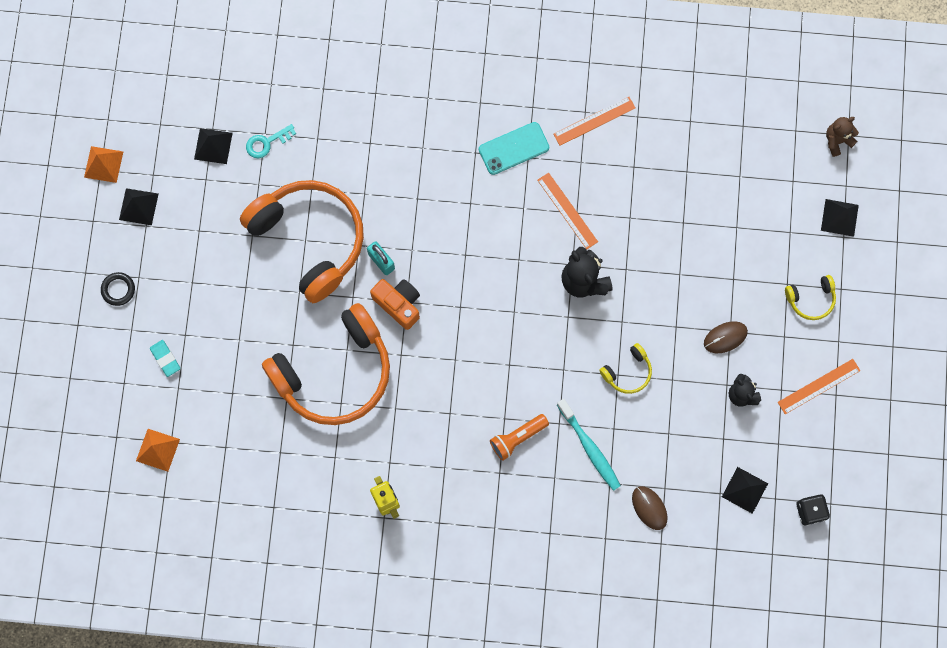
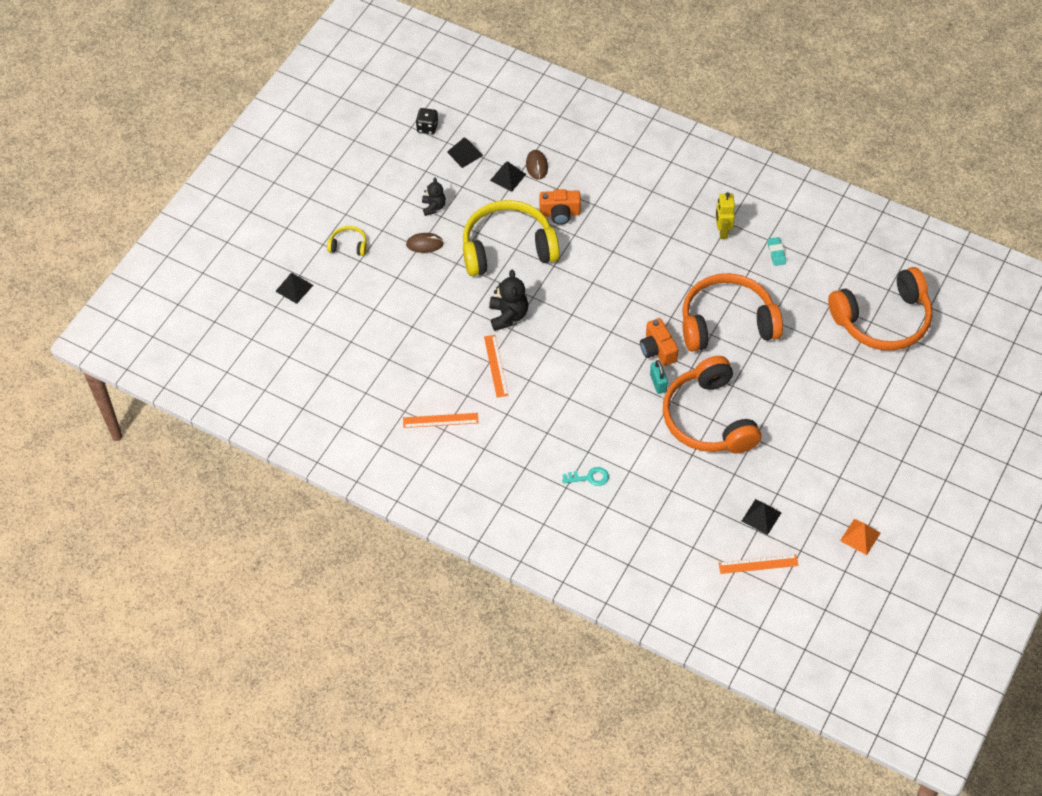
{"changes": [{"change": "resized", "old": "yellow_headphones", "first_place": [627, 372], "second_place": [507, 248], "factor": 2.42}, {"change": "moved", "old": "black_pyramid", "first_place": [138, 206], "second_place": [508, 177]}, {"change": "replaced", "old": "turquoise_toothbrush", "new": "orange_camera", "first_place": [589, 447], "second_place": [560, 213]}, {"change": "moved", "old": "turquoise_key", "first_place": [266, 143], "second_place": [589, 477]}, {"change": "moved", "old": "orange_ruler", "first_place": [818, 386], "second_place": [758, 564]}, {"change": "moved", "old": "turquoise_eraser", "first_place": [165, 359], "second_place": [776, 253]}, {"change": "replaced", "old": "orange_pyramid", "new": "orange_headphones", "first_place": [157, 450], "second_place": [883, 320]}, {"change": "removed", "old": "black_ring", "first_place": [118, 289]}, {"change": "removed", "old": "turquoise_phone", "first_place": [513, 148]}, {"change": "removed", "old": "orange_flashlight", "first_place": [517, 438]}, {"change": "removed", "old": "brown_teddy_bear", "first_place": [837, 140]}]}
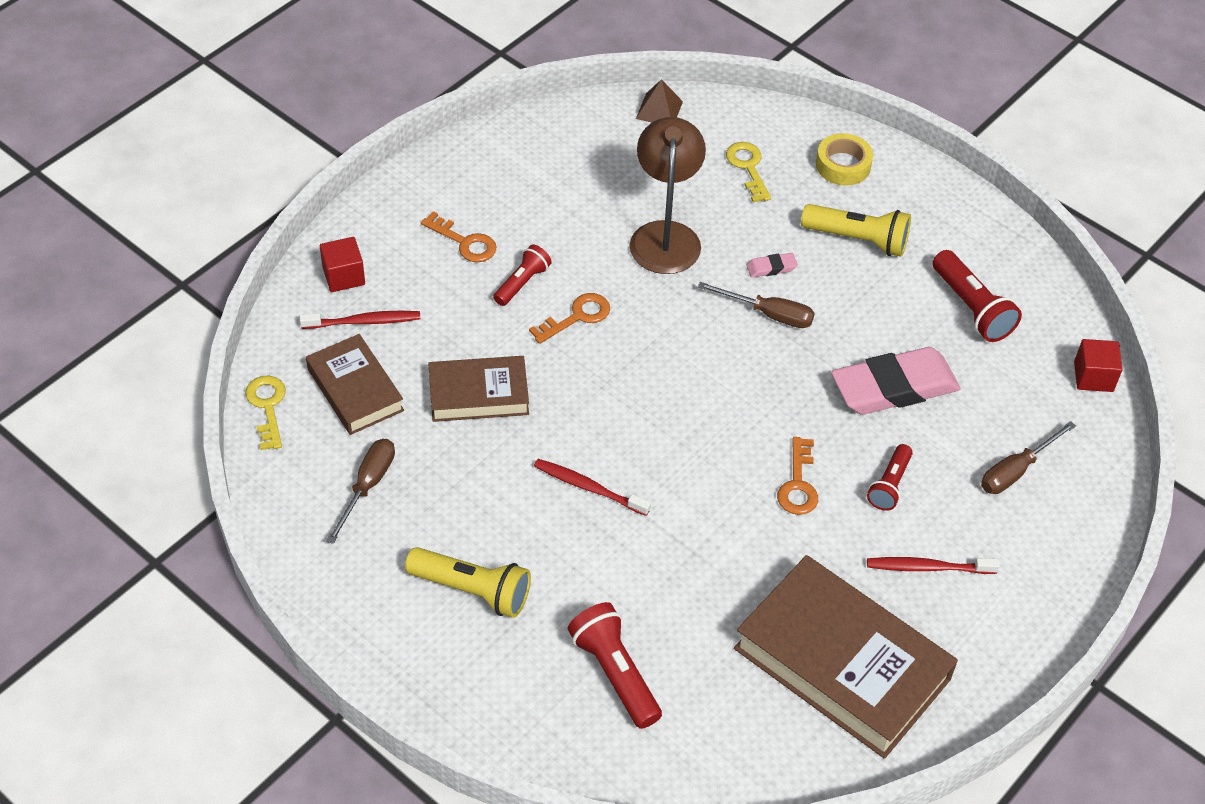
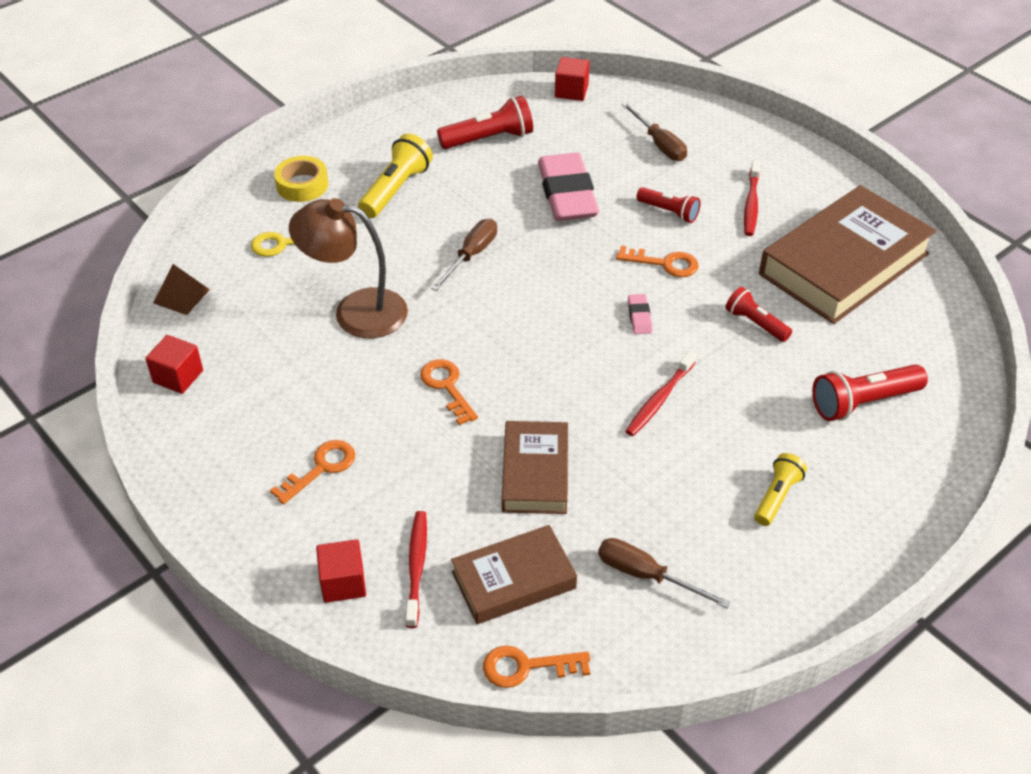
{"changes": [{"change": "added", "new": "red_cube", "second_place": [178, 376]}, {"change": "recoloured", "old": "yellow_key", "new": "orange_key", "first_place": [267, 407], "second_place": [526, 667]}, {"change": "moved", "old": "pink_eraser", "first_place": [771, 268], "second_place": [639, 317]}, {"change": "moved", "old": "red_flashlight", "first_place": [522, 283], "second_place": [755, 323]}, {"change": "resized", "old": "yellow_flashlight", "first_place": [472, 590], "second_place": [777, 496], "factor": 0.64}]}
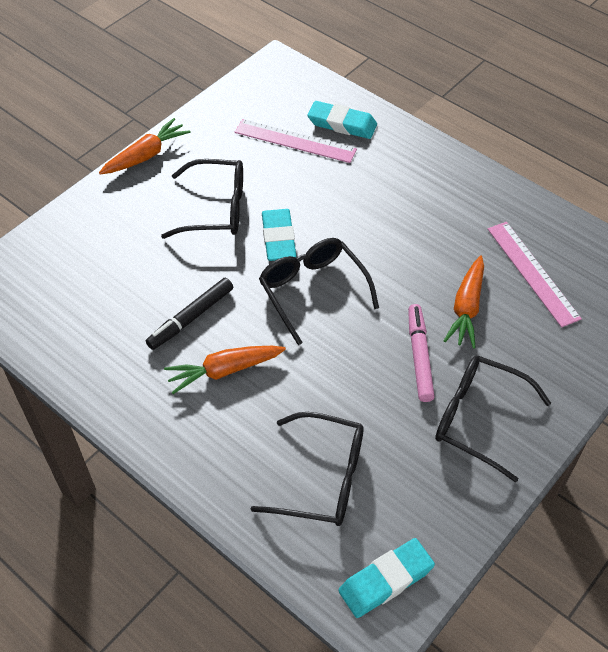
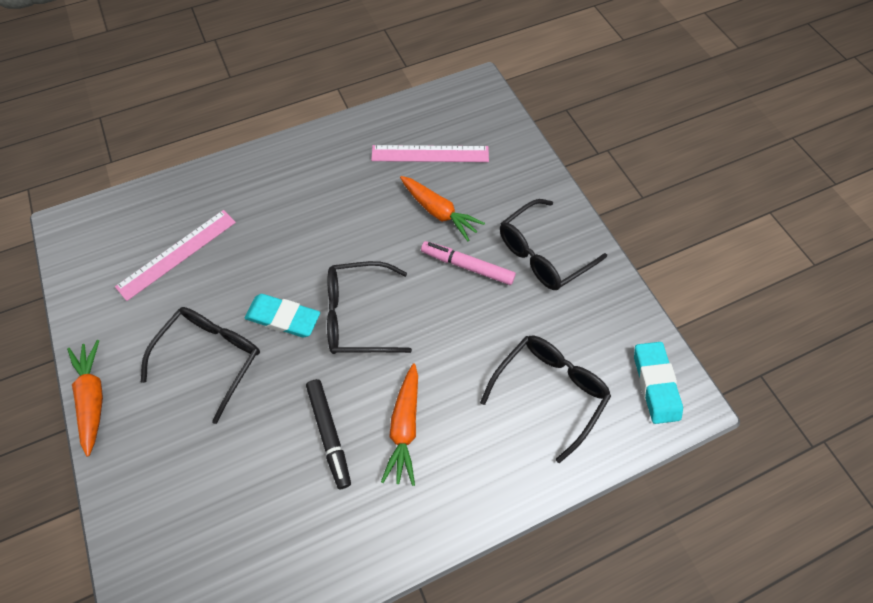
{"changes": [{"change": "removed", "old": "turquoise_eraser", "first_place": [342, 124]}]}
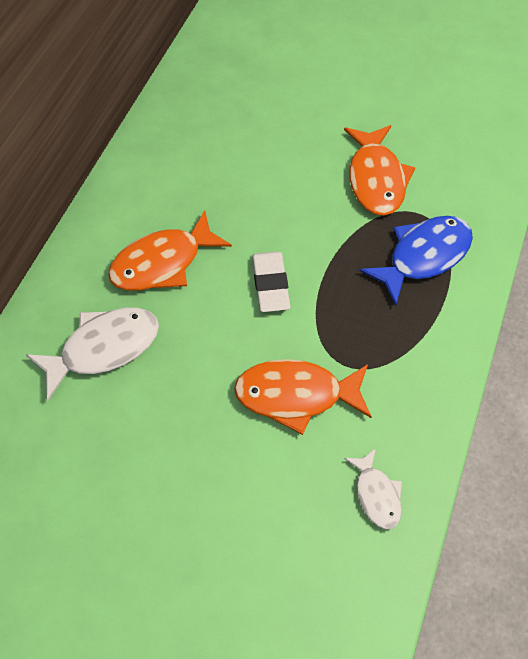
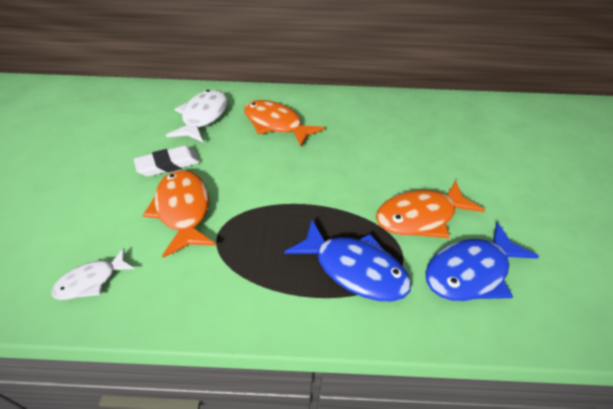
{"changes": [{"change": "moved", "old": "white_eraser", "first_place": [270, 284], "second_place": [168, 164]}, {"change": "turned", "old": "white_fish", "first_place": [103, 348], "second_place": [203, 117], "degrees": -120}, {"change": "added", "new": "blue_fish", "second_place": [470, 271]}]}
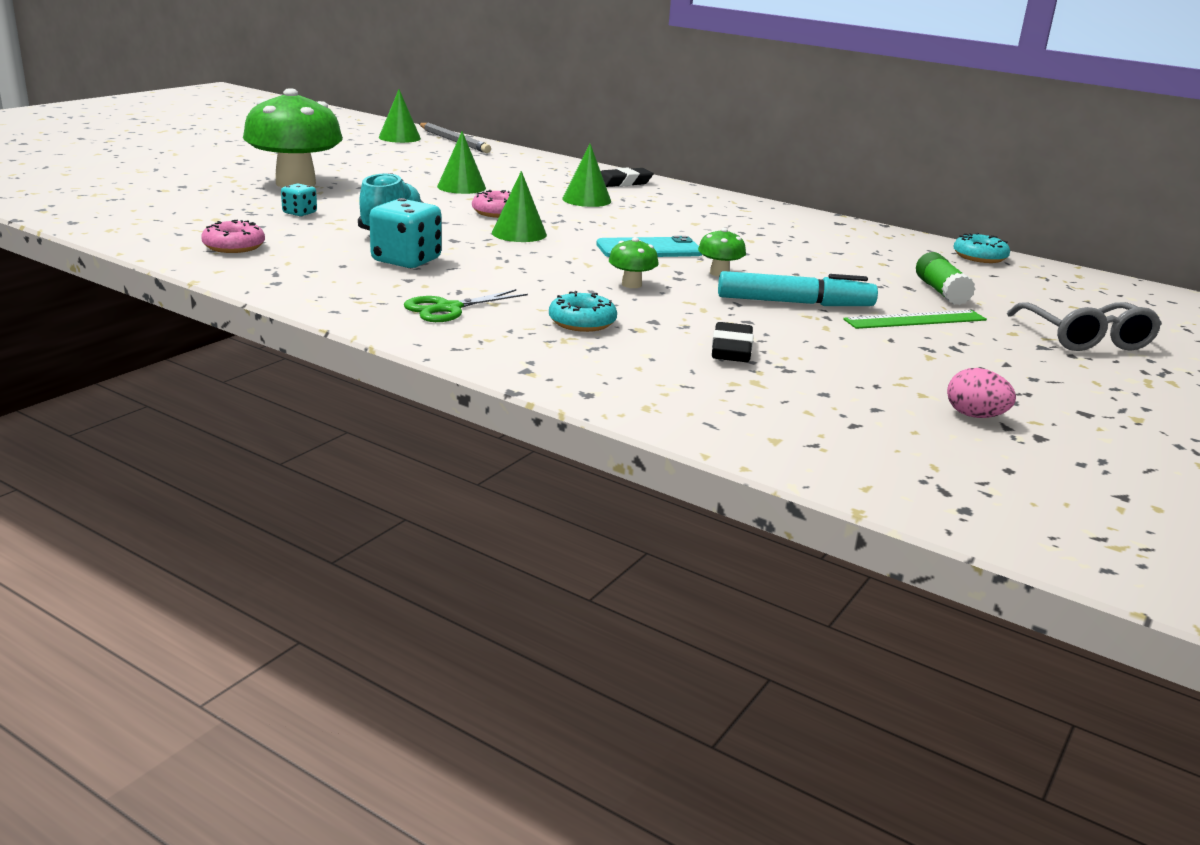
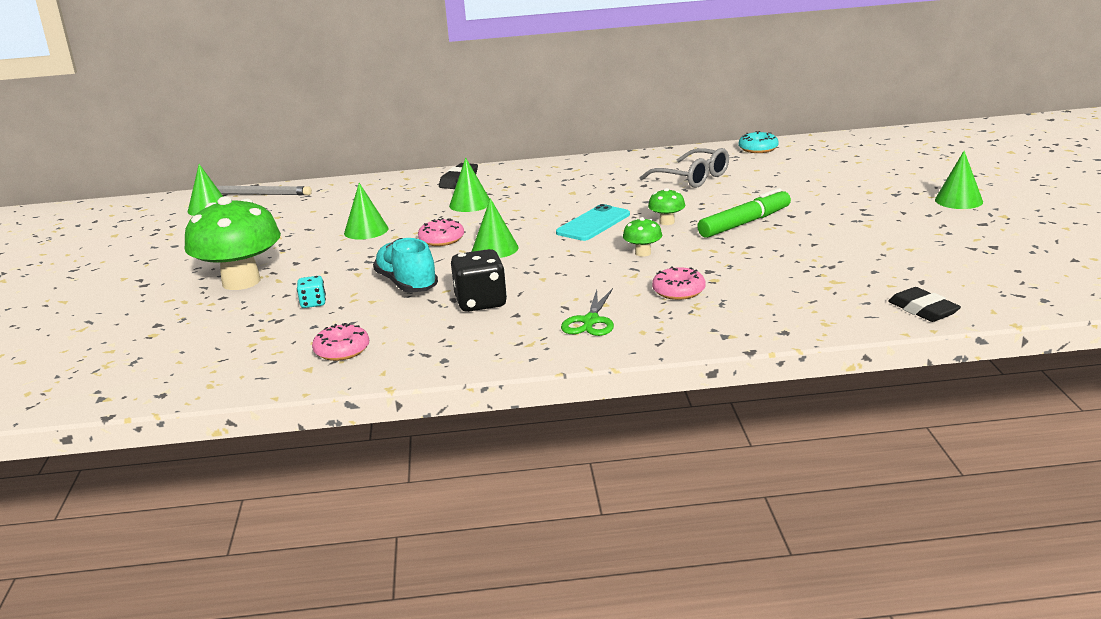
{"changes": [{"change": "recoloured", "old": "turquoise_dice", "new": "black_dice", "first_place": [406, 261], "second_place": [481, 302]}, {"change": "moved", "old": "grey_glasses", "first_place": [1086, 339], "second_place": [693, 178]}, {"change": "recoloured", "old": "turquoise_donut", "new": "pink_donut", "first_place": [582, 322], "second_place": [678, 291]}, {"change": "recoloured", "old": "turquoise_marker", "new": "green_marker", "first_place": [794, 303], "second_place": [745, 223]}, {"change": "moved", "old": "black_eraser", "first_place": [731, 349], "second_place": [923, 310]}, {"change": "added", "new": "green_cone", "second_place": [958, 200]}, {"change": "removed", "old": "green_ruler", "first_place": [915, 320]}, {"change": "removed", "old": "green_glue_stick", "first_place": [941, 292]}, {"change": "removed", "old": "pink_egg", "first_place": [975, 416]}]}
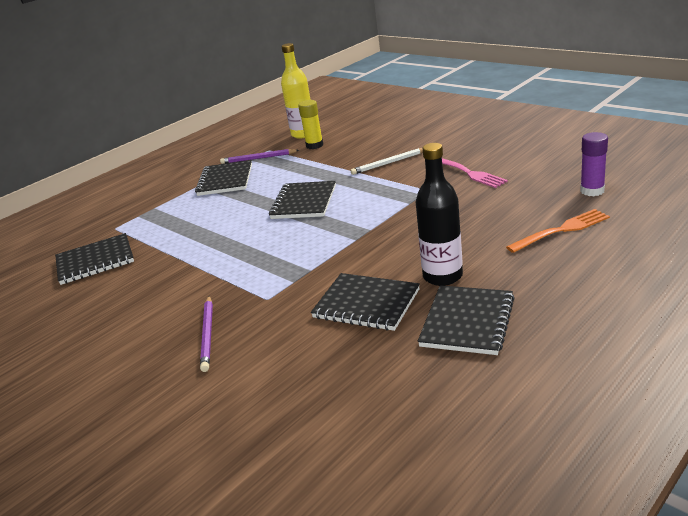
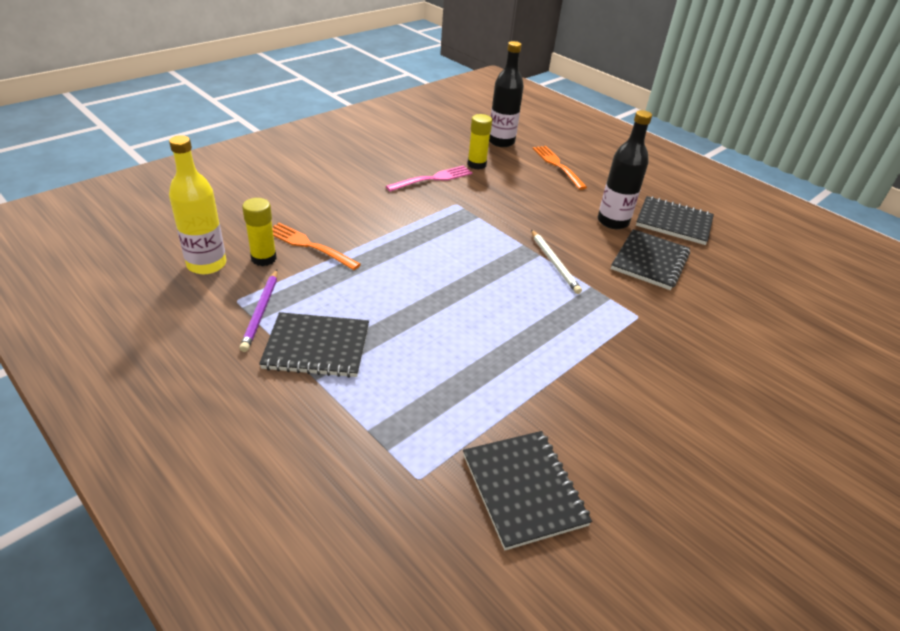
{"changes": [{"change": "added", "new": "orange_fork", "second_place": [309, 245]}, {"change": "added", "new": "yellow_glue_stick", "second_place": [476, 164]}, {"change": "replaced", "old": "purple_glue_stick", "new": "black_bottle", "first_place": [592, 191], "second_place": [501, 142]}, {"change": "moved", "old": "white_pencil", "first_place": [389, 163], "second_place": [554, 263]}, {"change": "removed", "old": "purple_pencil", "first_place": [208, 334]}, {"change": "removed", "old": "black_notebook", "first_place": [304, 202]}]}
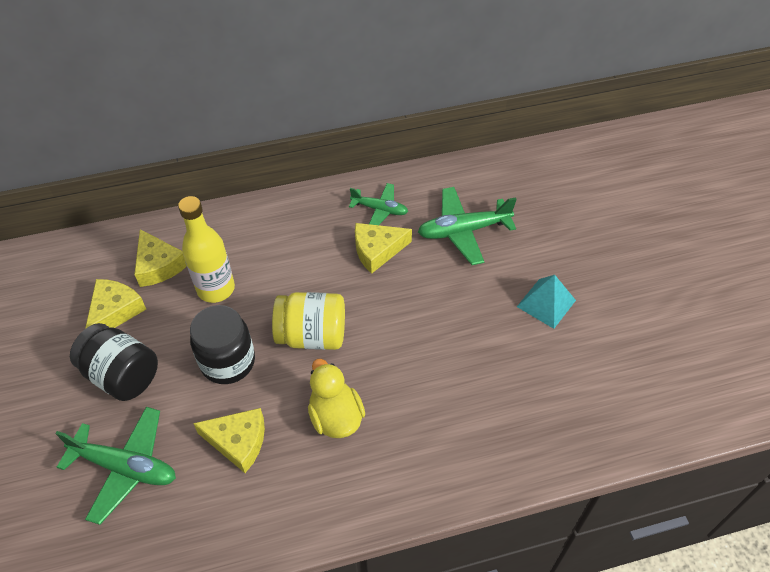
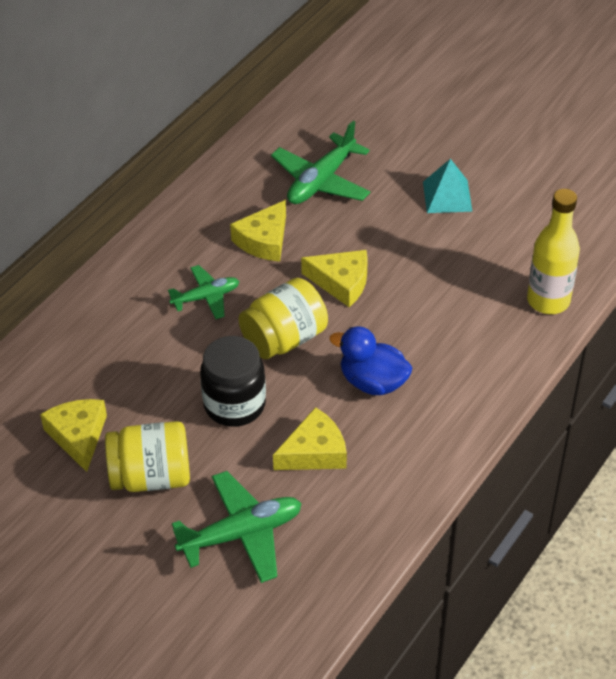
{"changes": [{"change": "recoloured", "old": "black_jar", "new": "yellow_jar", "first_place": [122, 375], "second_place": [151, 476]}, {"change": "moved", "old": "green_plane", "first_place": [380, 209], "second_place": [206, 297]}, {"change": "moved", "old": "yellow_cheese", "first_place": [158, 265], "second_place": [341, 282]}, {"change": "recoloured", "old": "yellow_duck", "new": "blue_duck", "first_place": [336, 417], "second_place": [373, 382]}, {"change": "moved", "old": "yellow_bottle", "first_place": [216, 289], "second_place": [548, 300]}]}
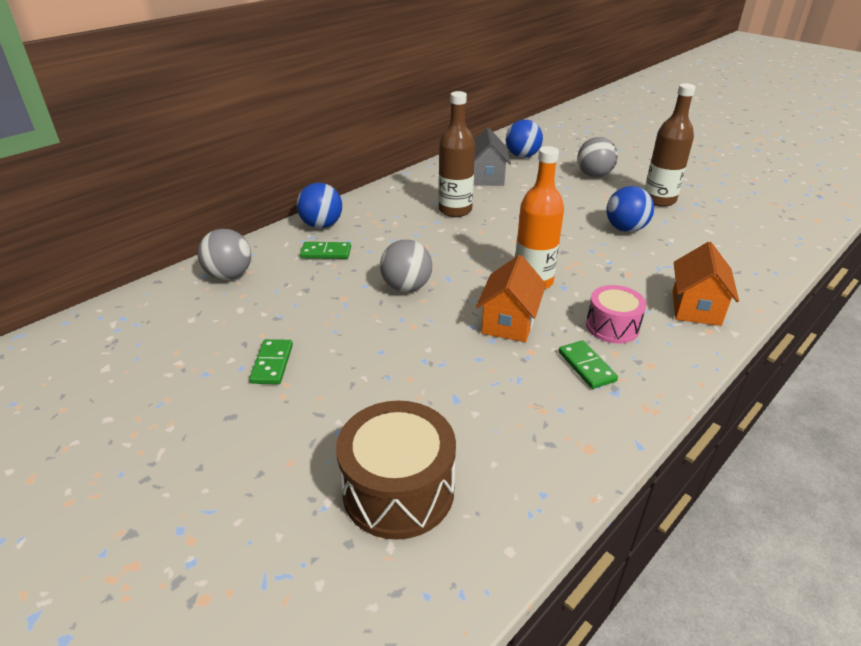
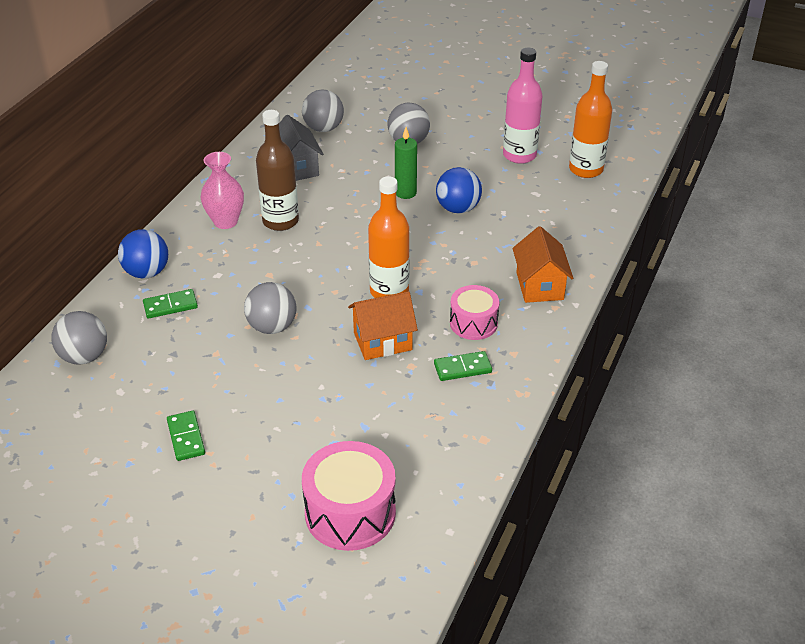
{"changes": [{"change": "added", "new": "pink_vase", "second_place": [225, 221]}, {"change": "recoloured", "old": "blue_ball", "new": "grey_ball", "first_place": [522, 156], "second_place": [323, 128]}, {"change": "recoloured", "old": "brown_drum", "new": "pink_drum", "first_place": [398, 490], "second_place": [350, 513]}, {"change": "turned", "old": "orange_house", "first_place": [509, 322], "second_place": [382, 341], "degrees": 75}, {"change": "added", "new": "green_candle", "second_place": [405, 193]}, {"change": "turned", "old": "green_domino", "first_place": [586, 366], "second_place": [462, 368], "degrees": -60}, {"change": "added", "new": "pink_bottle", "second_place": [519, 155]}, {"change": "added", "new": "orange_bottle", "second_place": [586, 169]}, {"change": "removed", "old": "brown_bottle", "first_place": [659, 200]}]}
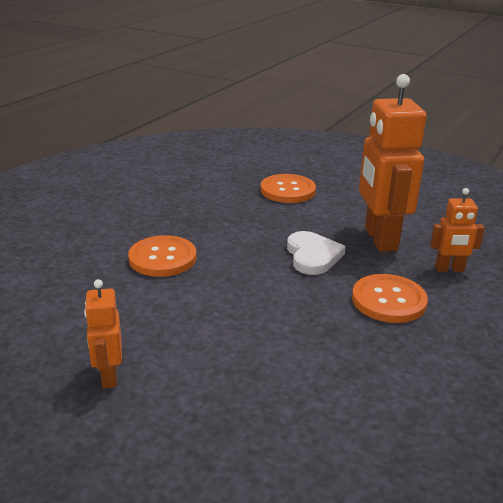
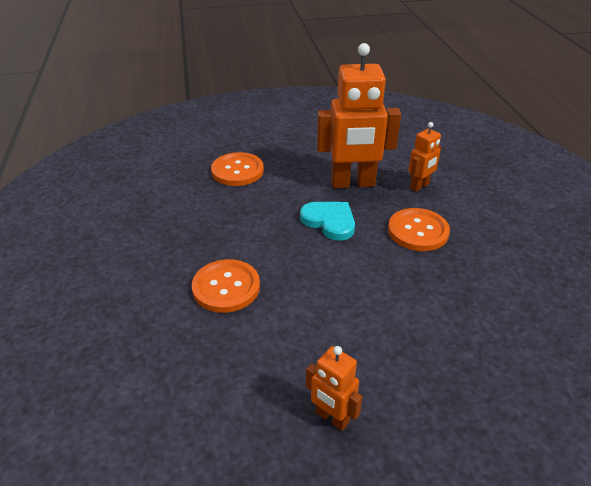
{"changes": [{"change": "recoloured", "old": "white_heart", "new": "turquoise_heart", "first_place": [312, 256], "second_place": [329, 221]}, {"change": "turned", "old": "orange_robot", "first_place": [380, 239], "second_place": [353, 183], "degrees": -45}]}
